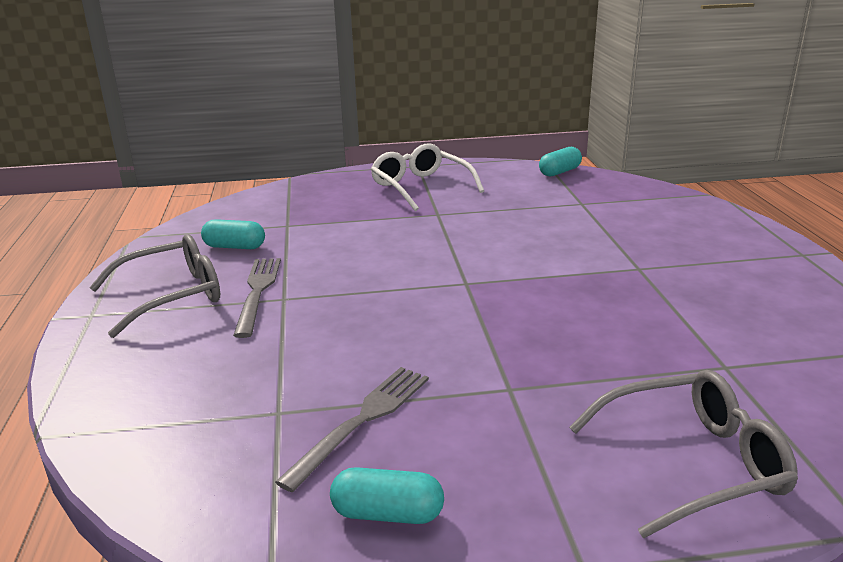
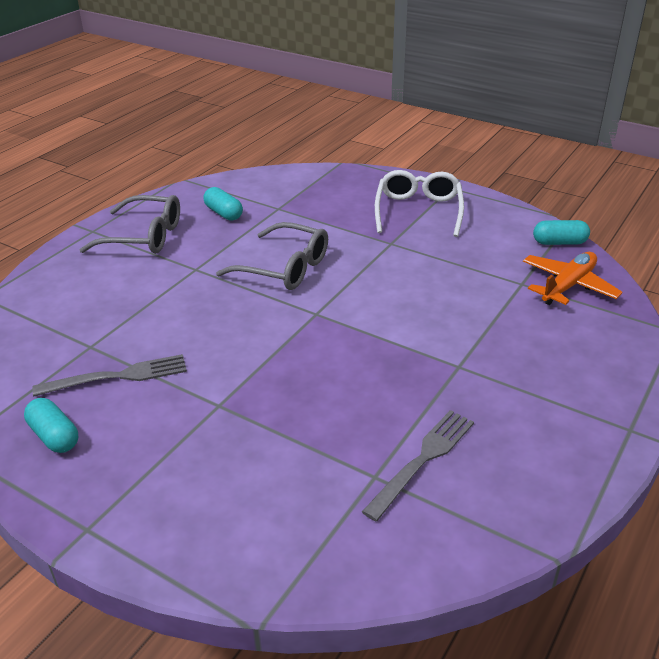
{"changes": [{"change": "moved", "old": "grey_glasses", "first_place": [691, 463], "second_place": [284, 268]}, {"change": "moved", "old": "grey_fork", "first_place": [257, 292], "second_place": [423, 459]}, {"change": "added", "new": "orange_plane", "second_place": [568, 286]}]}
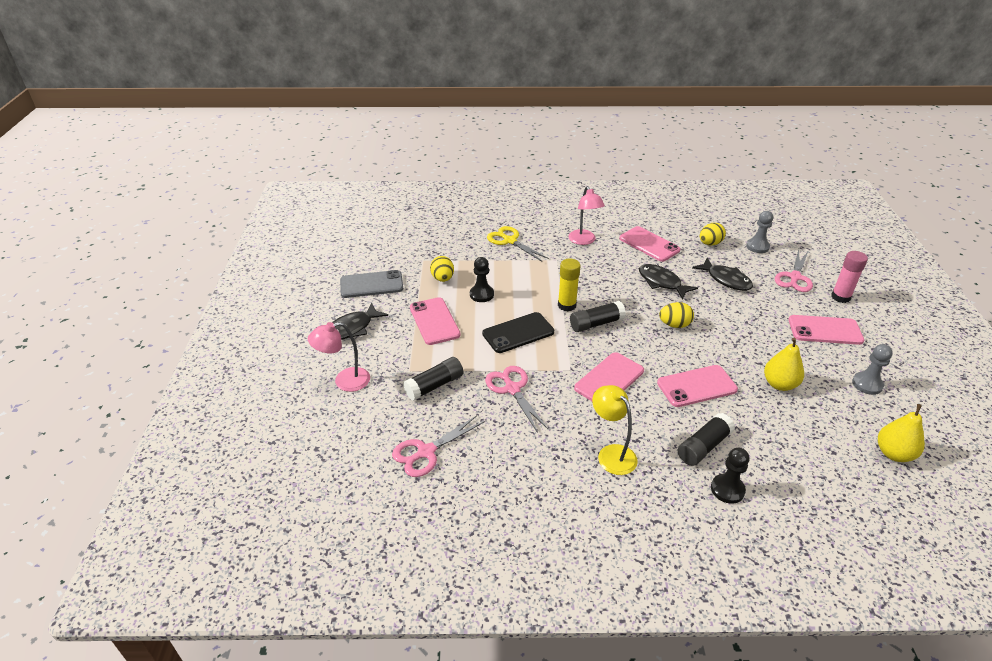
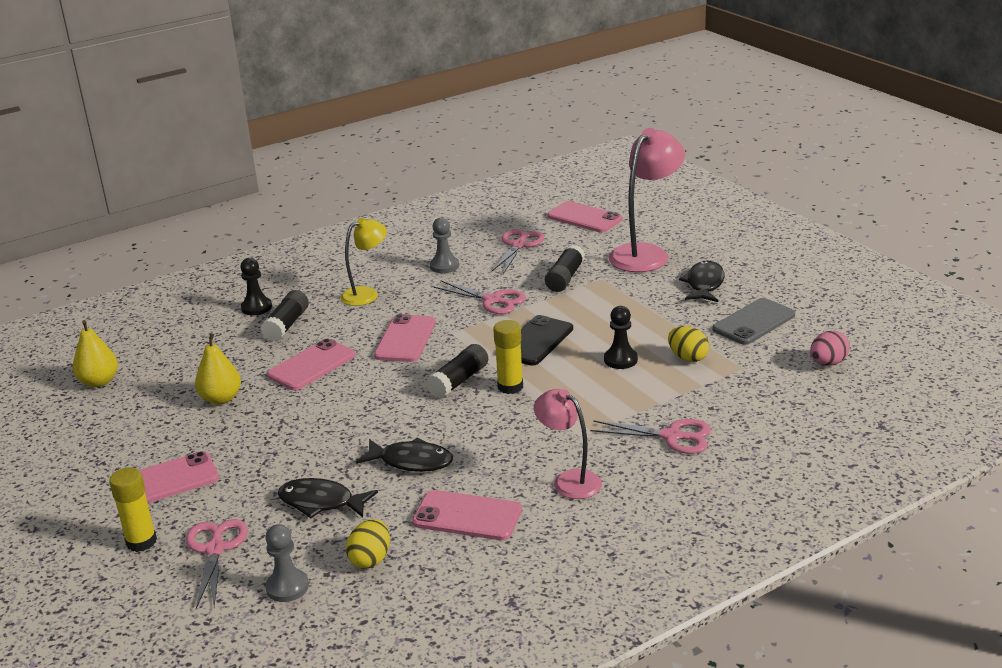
{"changes": [{"change": "recoloured", "old": "pink_glue_stick", "new": "yellow_glue_stick", "first_place": [840, 297], "second_place": [141, 542]}, {"change": "turned", "old": "yellow_lamp", "first_place": [611, 454], "second_place": [366, 294], "degrees": -60}, {"change": "moved", "old": "grey_pawn", "first_place": [867, 384], "second_place": [444, 266]}, {"change": "moved", "old": "pink_phone", "first_place": [434, 321], "second_place": [584, 218]}, {"change": "recoloured", "old": "yellow_scissors", "new": "pink_scissors", "first_place": [510, 241], "second_place": [672, 436]}, {"change": "resized", "old": "pink_lamp", "first_place": [344, 381], "second_place": [645, 253], "factor": 1.64}, {"change": "added", "new": "pink_egg", "second_place": [828, 363]}, {"change": "removed", "old": "yellow_egg", "first_place": [674, 325]}]}
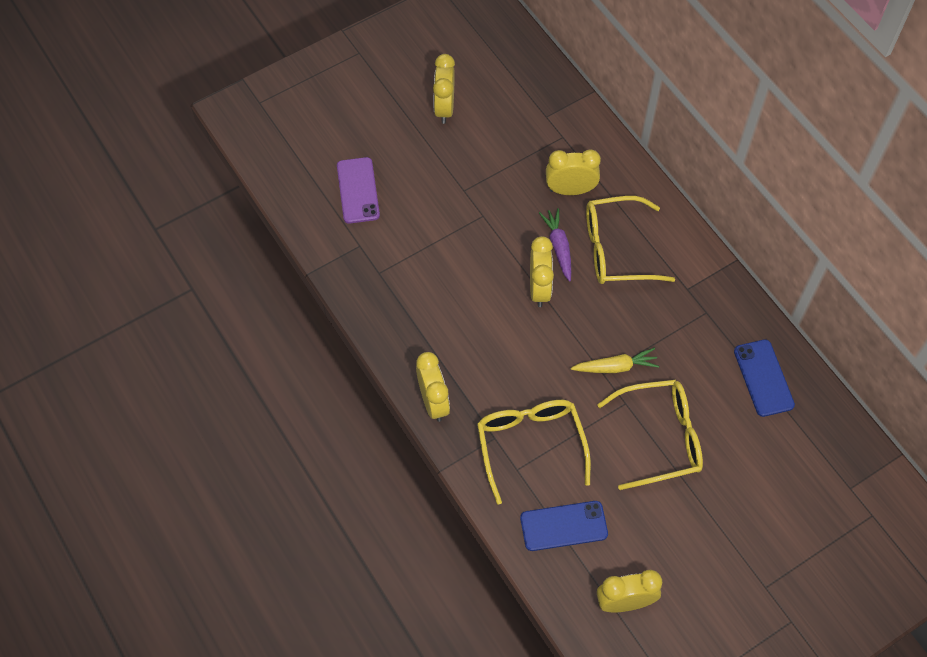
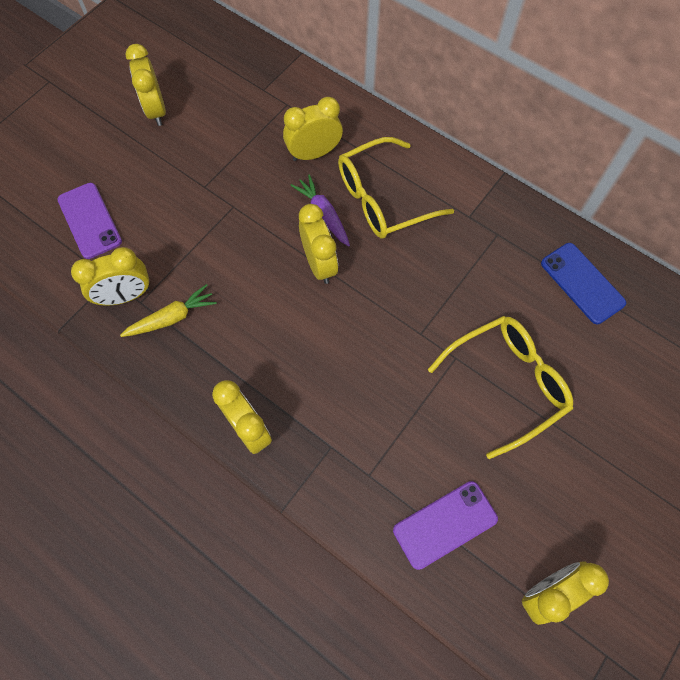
{"changes": [{"change": "added", "new": "yellow_clock", "second_place": [125, 296]}, {"change": "moved", "old": "yellow_carrot", "first_place": [615, 367], "second_place": [172, 317]}, {"change": "recoloured", "old": "blue_phone", "new": "purple_phone", "first_place": [563, 526], "second_place": [445, 524]}, {"change": "removed", "old": "yellow_glasses", "first_place": [530, 446]}]}
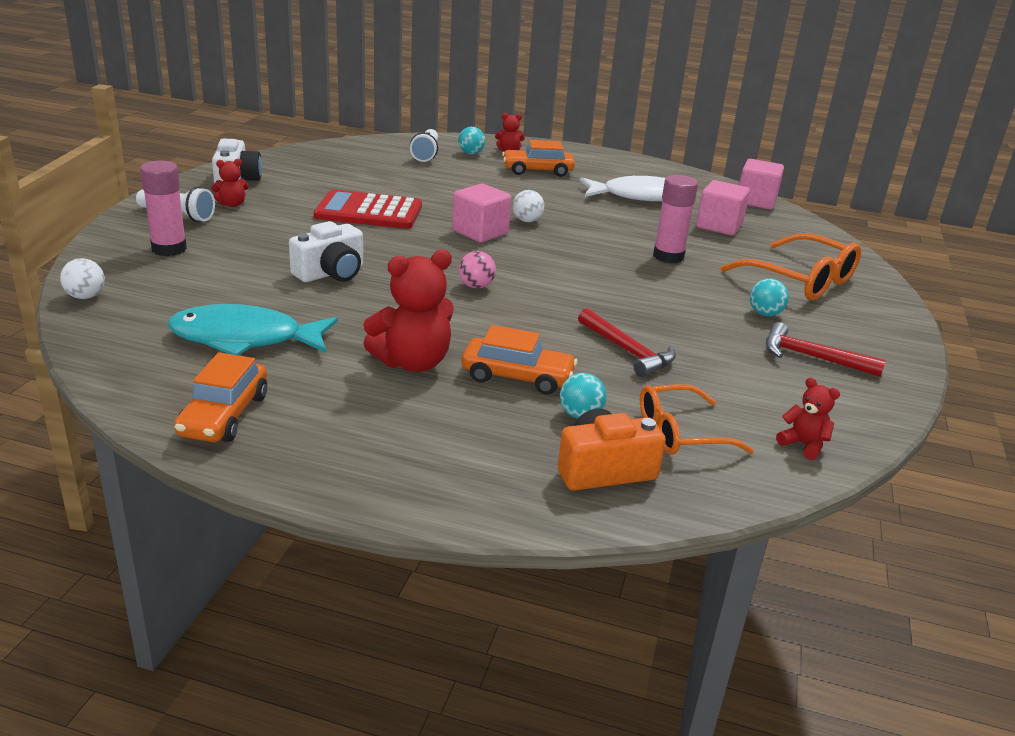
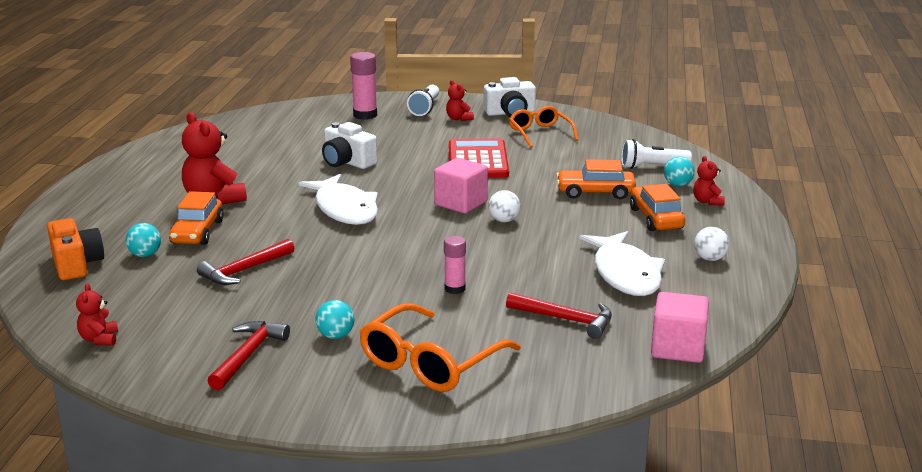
{"changes": [{"change": "turned", "old": "red_teddy_bear", "first_place": [803, 445], "second_place": [99, 339], "degrees": 135}, {"change": "replaced", "old": "pink_ball", "new": "white_fish", "first_place": [476, 286], "second_place": [345, 209]}, {"change": "resized", "old": "pink_glue_stick", "first_place": [668, 256], "second_place": [455, 289], "factor": 0.63}, {"change": "replaced", "old": "pink_cube", "new": "red_hammer", "first_place": [719, 226], "second_place": [565, 319]}, {"change": "moved", "old": "orange_glasses", "first_place": [681, 433], "second_place": [540, 133]}, {"change": "moved", "old": "orange_car", "first_place": [224, 415], "second_place": [595, 192]}, {"change": "moved", "old": "white_ball", "first_place": [86, 296], "second_place": [710, 259]}, {"change": "removed", "old": "turquoise_fish", "first_place": [244, 339]}]}
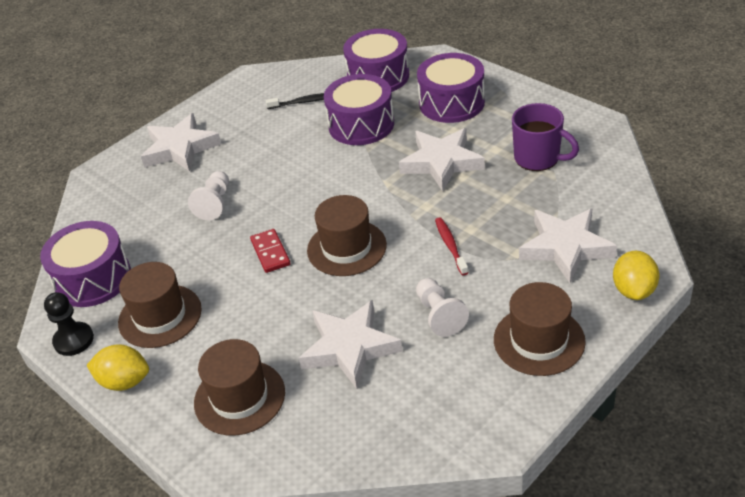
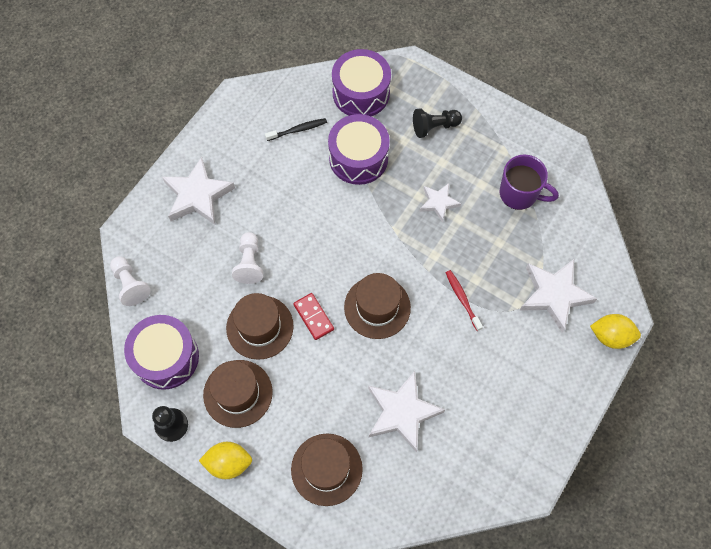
{"changes": [{"change": "moved", "old": "white_pawn", "first_place": [439, 315], "second_place": [130, 284]}, {"change": "moved", "old": "brown_hat", "first_place": [539, 340], "second_place": [260, 327]}, {"change": "replaced", "old": "purple_drum", "new": "black_pawn", "first_place": [451, 103], "second_place": [434, 127]}, {"change": "resized", "old": "white_star", "first_place": [441, 162], "second_place": [438, 203], "factor": 0.57}, {"change": "turned", "old": "yellow_lemon", "first_place": [633, 290], "second_place": [611, 336], "degrees": -75}]}
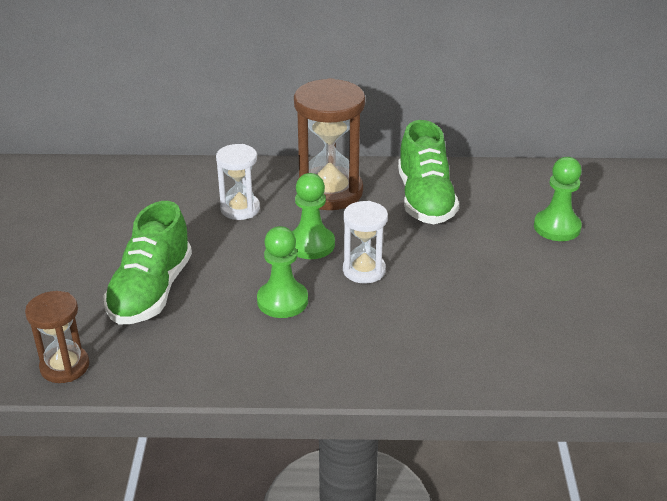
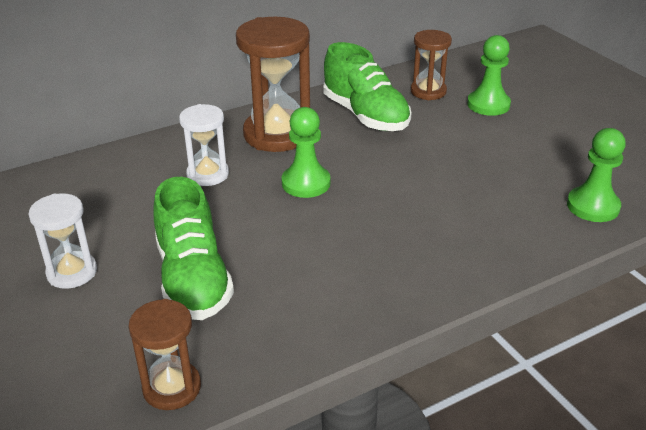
{"changes": [{"change": "moved", "old": "white_hourglass", "first_place": [364, 270], "second_place": [72, 272]}, {"change": "added", "new": "brown_hourglass", "second_place": [428, 91]}, {"change": "moved", "old": "green_pawn", "first_place": [282, 301], "second_place": [593, 206]}]}
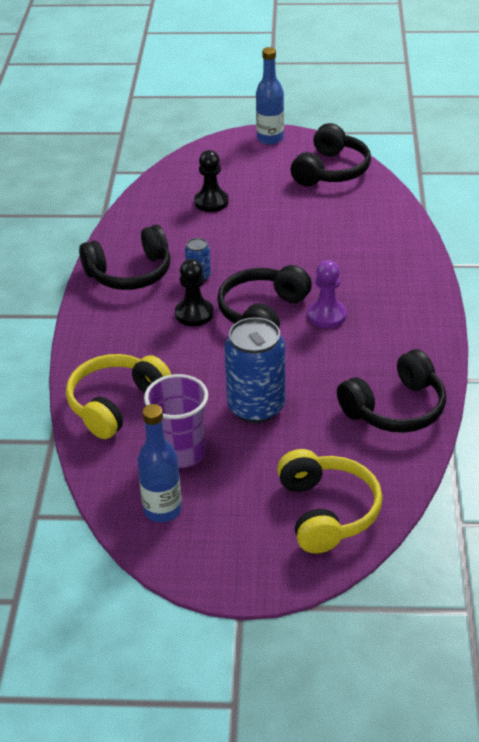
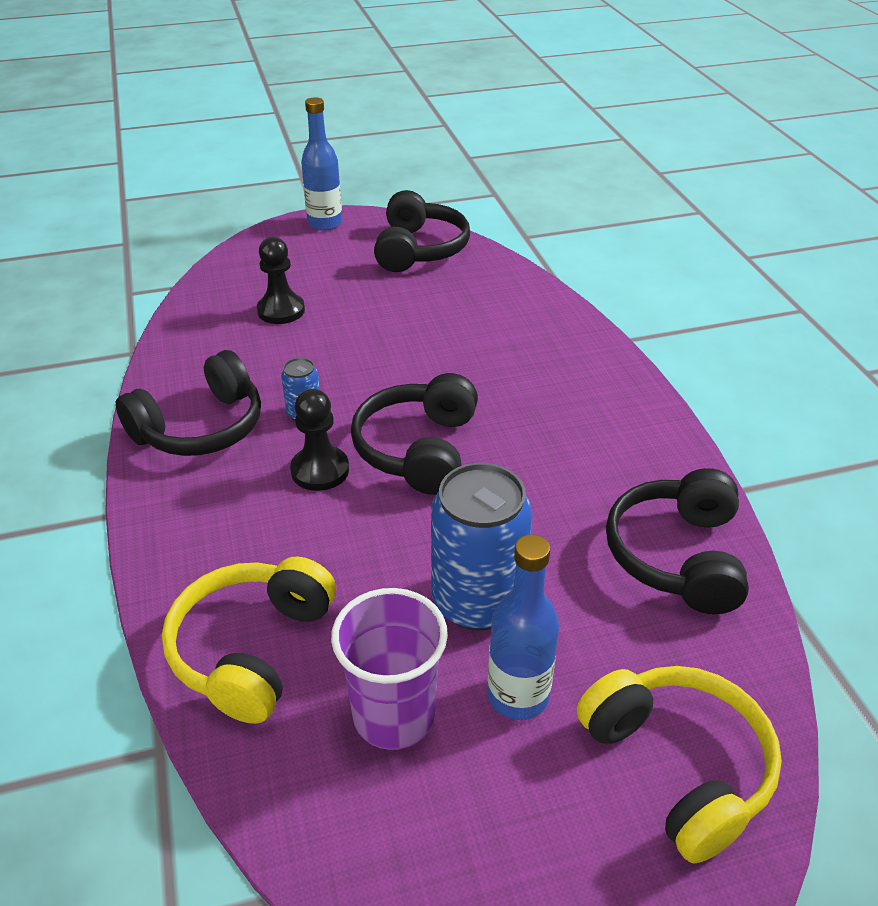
{"changes": [{"change": "moved", "old": "blue_bottle", "first_place": [162, 510], "second_place": [518, 696]}, {"change": "turned", "old": "black_headphones", "first_place": [395, 408], "second_place": [677, 556], "degrees": 150}, {"change": "removed", "old": "purple_pawn", "first_place": [326, 315]}]}
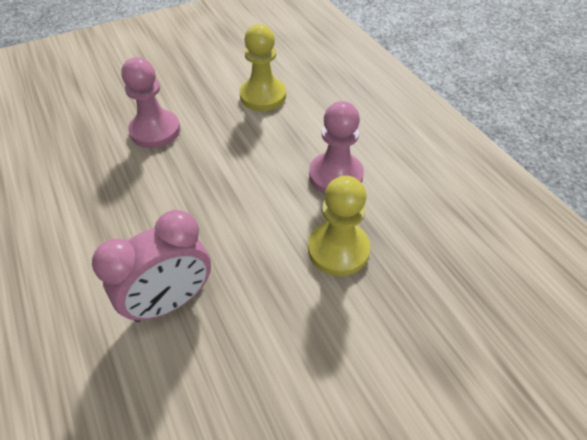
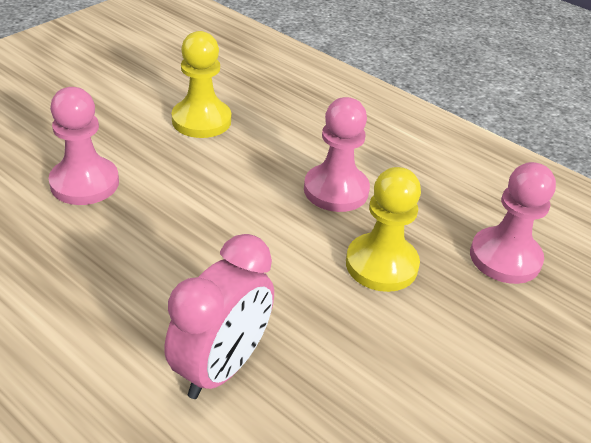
{"changes": [{"change": "added", "new": "pink_pawn", "second_place": [505, 258]}]}
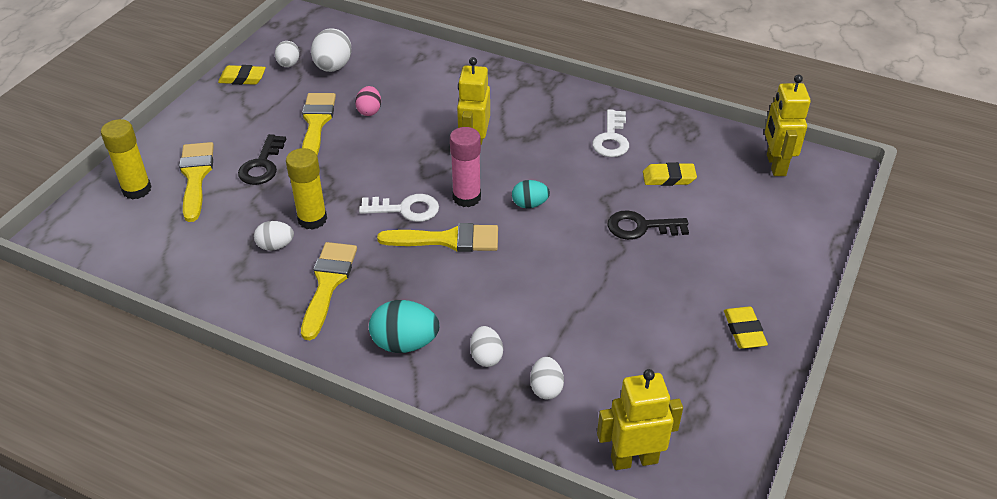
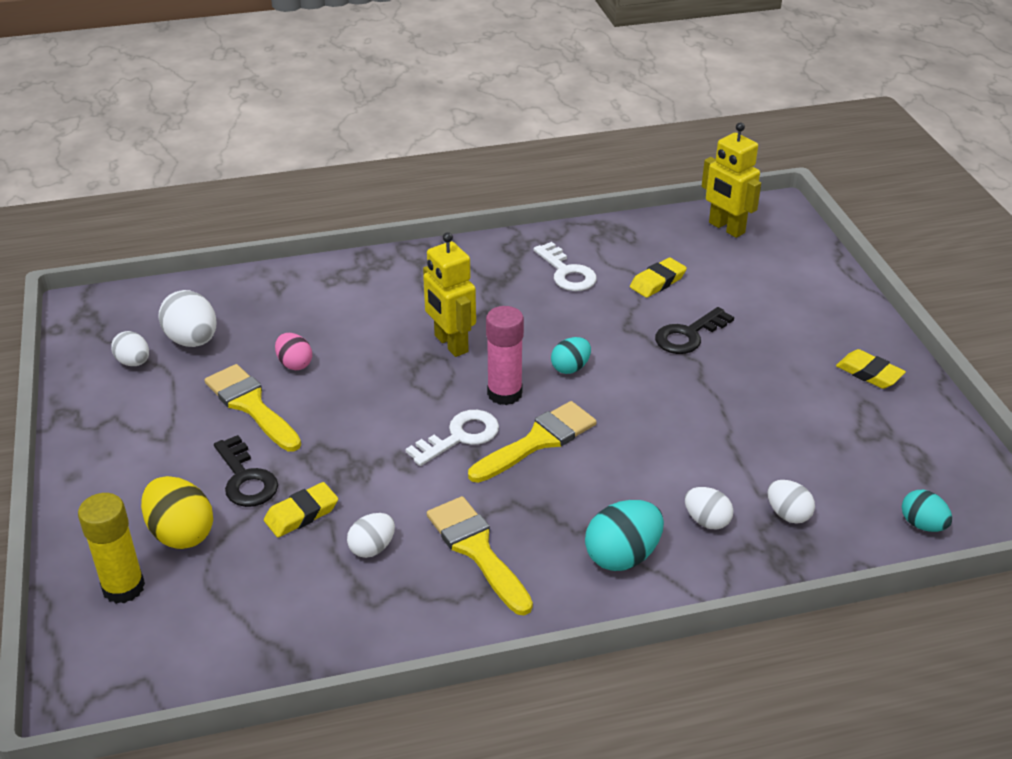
{"changes": [{"change": "replaced", "old": "yellow_brush", "new": "yellow_egg", "first_place": [196, 177], "second_place": [181, 533]}, {"change": "moved", "old": "yellow_eraser", "first_place": [242, 78], "second_place": [301, 514]}, {"change": "replaced", "old": "yellow_robot", "new": "turquoise_egg", "first_place": [634, 459], "second_place": [922, 525]}, {"change": "removed", "old": "yellow_glue_stick", "first_place": [312, 219]}]}
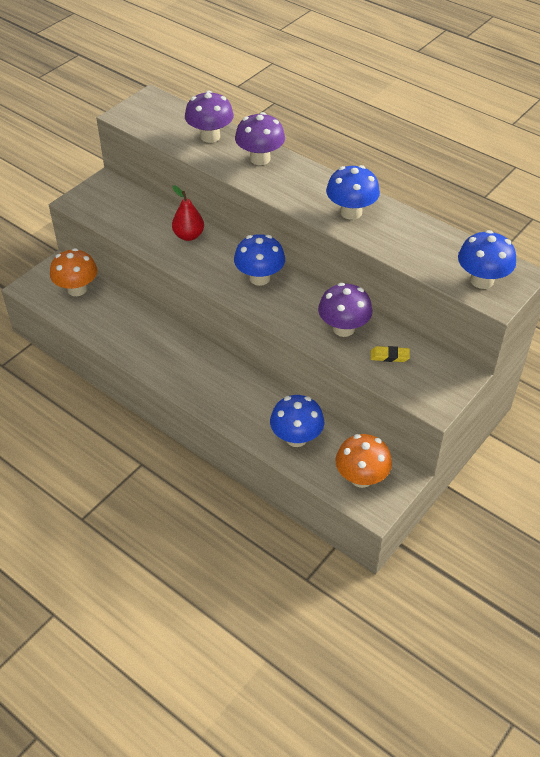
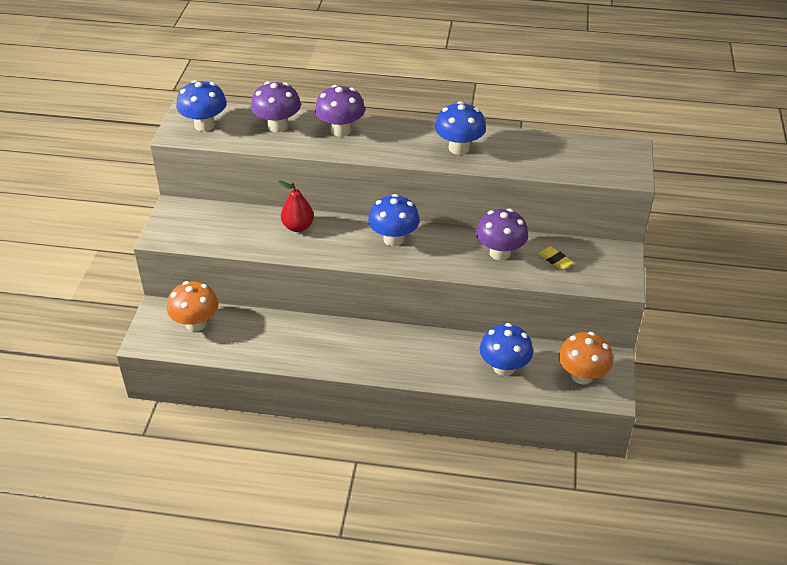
{"changes": [{"change": "moved", "old": "blue_mushroom", "first_place": [482, 280], "second_place": [204, 125]}, {"change": "turned", "old": "yellow_eraser", "first_place": [389, 356], "second_place": [555, 260], "degrees": 75}]}
